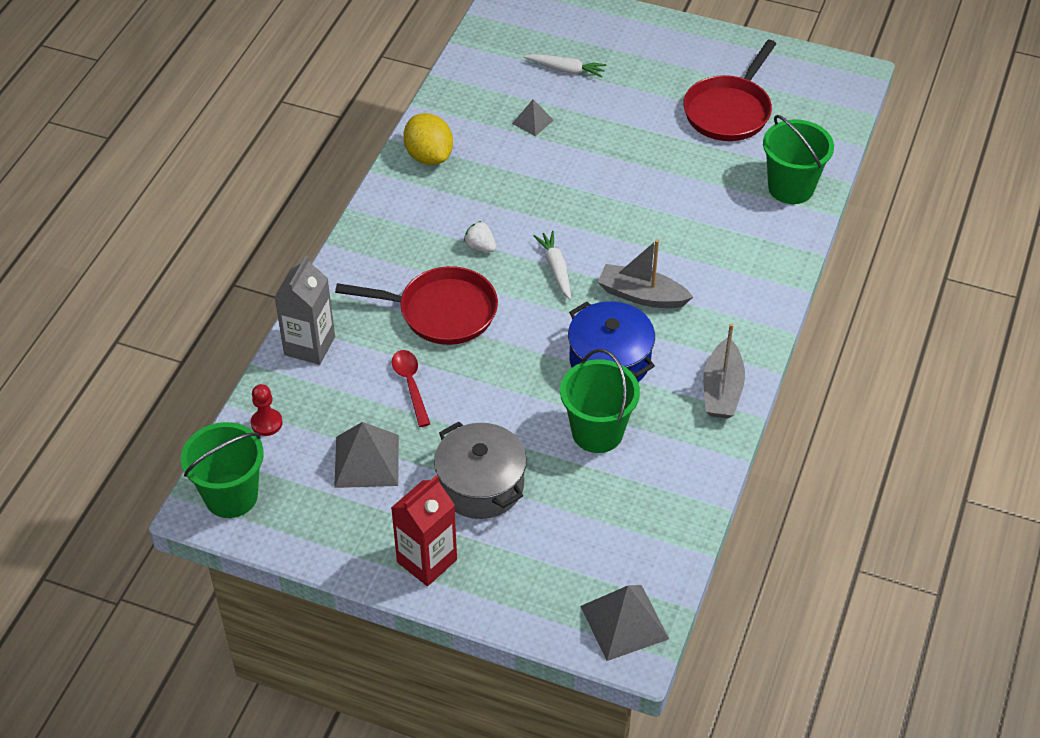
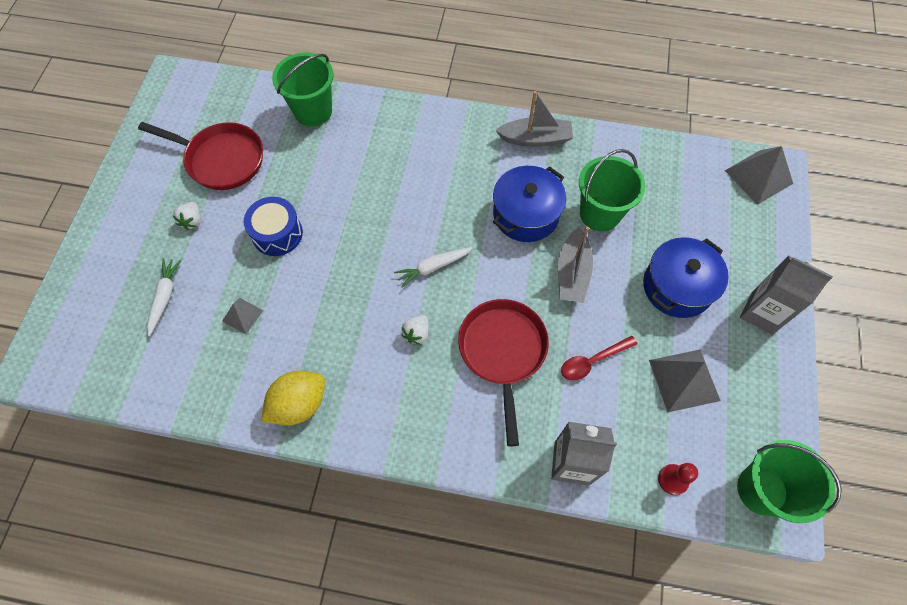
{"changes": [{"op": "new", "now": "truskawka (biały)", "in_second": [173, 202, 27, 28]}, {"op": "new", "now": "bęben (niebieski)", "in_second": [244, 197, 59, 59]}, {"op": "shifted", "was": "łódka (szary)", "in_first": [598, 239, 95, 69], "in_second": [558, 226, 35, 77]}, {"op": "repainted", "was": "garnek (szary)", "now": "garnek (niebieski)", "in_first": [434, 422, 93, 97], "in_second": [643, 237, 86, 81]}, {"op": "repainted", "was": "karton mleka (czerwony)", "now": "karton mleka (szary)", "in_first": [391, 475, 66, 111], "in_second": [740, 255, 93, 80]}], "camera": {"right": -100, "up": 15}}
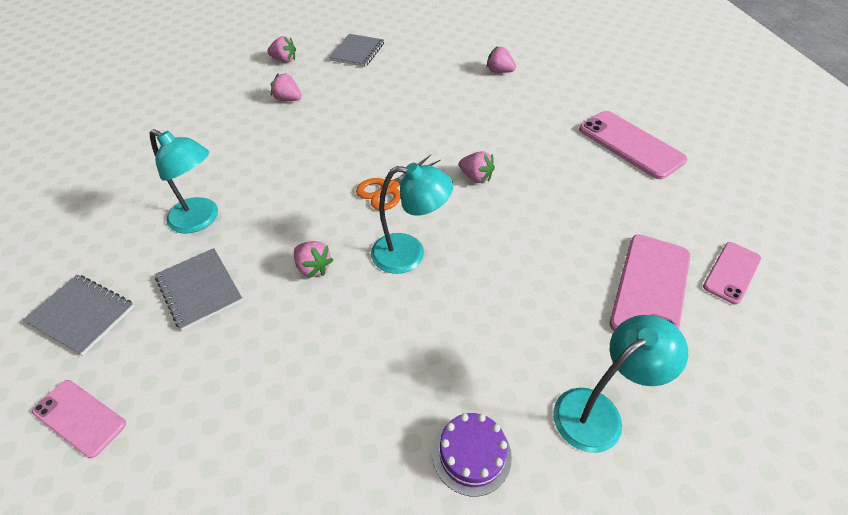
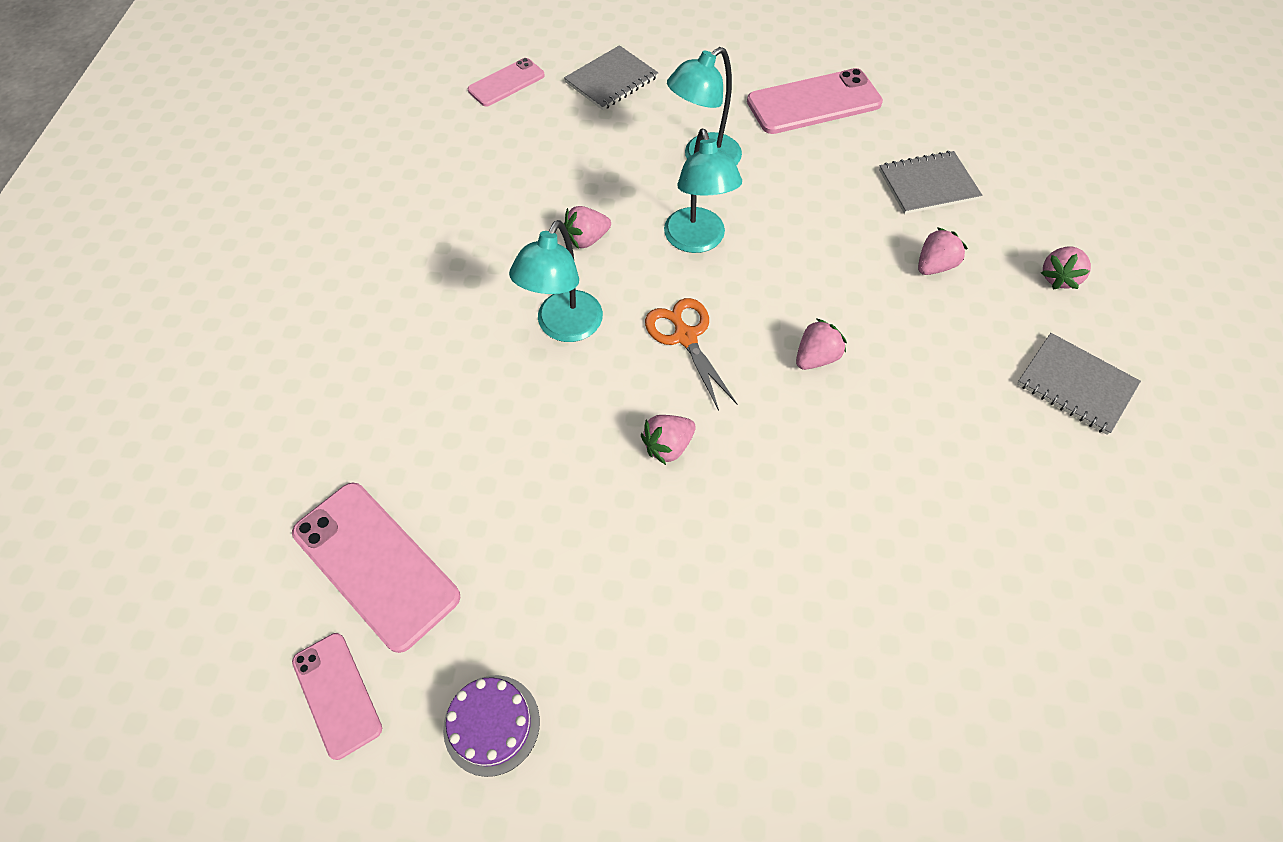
{"changes": [{"op": "shifted", "was": "tort (fioletowy)", "in_first": [433, 413, 79, 83], "in_second": [443, 675, 97, 102]}, {"op": "shifted", "was": "lampka (turkusowy)", "in_first": [553, 315, 135, 138], "in_second": [664, 129, 78, 124]}, {"op": "shifted", "was": "telefon (różowy)", "in_first": [579, 111, 108, 68], "in_second": [747, 68, 136, 66]}, {"op": "shifted", "was": "truskawka (różowy)", "in_first": [487, 46, 29, 27], "in_second": [796, 318, 51, 52]}, {"op": "shifted", "was": "zeszyt (szary)", "in_first": [155, 248, 88, 83], "in_second": [879, 151, 103, 63]}], "camera": {"right": 110, "up": 10}}
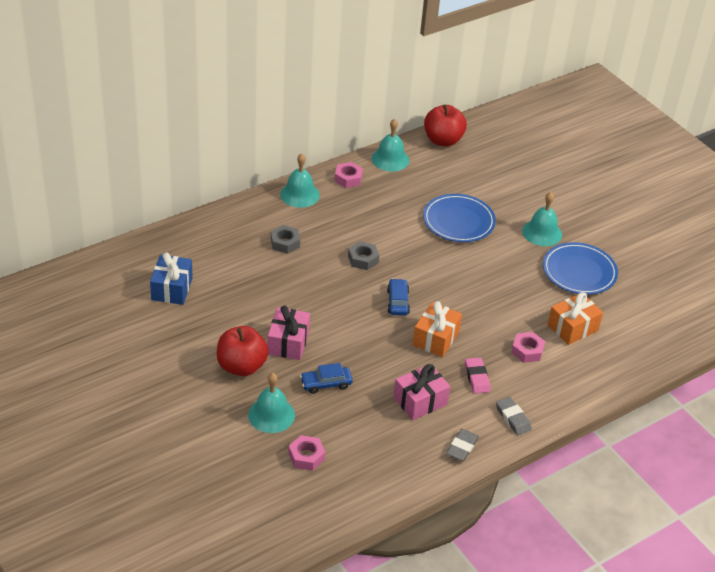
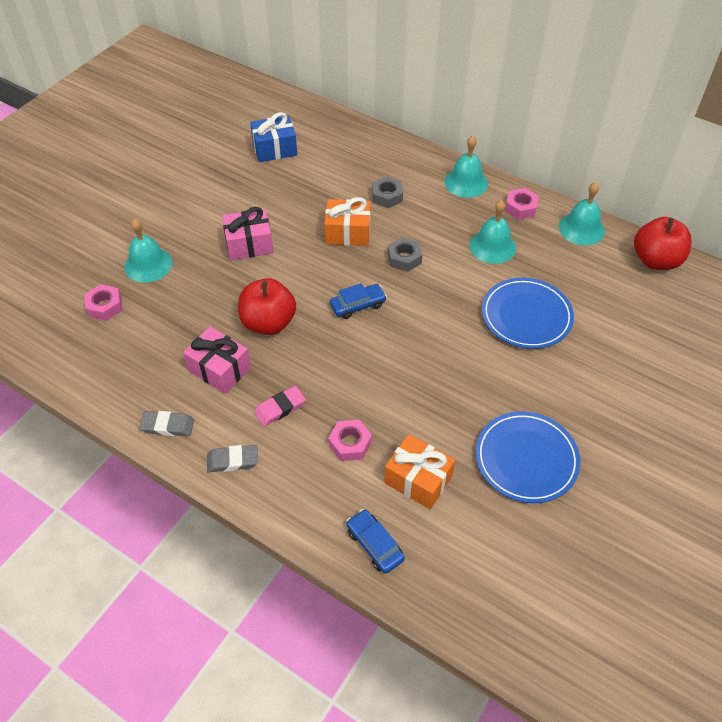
{"changes": [{"op": "rotated", "was": "gumka do mazania (szary)", "in_first": [496, 397, 36, 38], "in_second": [207, 445, 51, 27], "clockwise": 45}, {"op": "shifted", "was": "jabłko (czerwony)", "in_first": [217, 326, 52, 50], "in_second": [238, 278, 58, 57]}, {"op": "shifted", "was": "prezent (pomarańczowy)", "in_first": [413, 301, 49, 56], "in_second": [324, 197, 47, 49]}, {"op": "shifted", "was": "samochód (niebieski)", "in_first": [300, 363, 53, 31], "in_second": [347, 509, 58, 65]}, {"op": "shifted", "was": "dzwonek (turkusowy)", "in_first": [522, 192, 40, 54], "in_second": [469, 200, 47, 64]}], "camera": {"right": 70, "up": 10}}
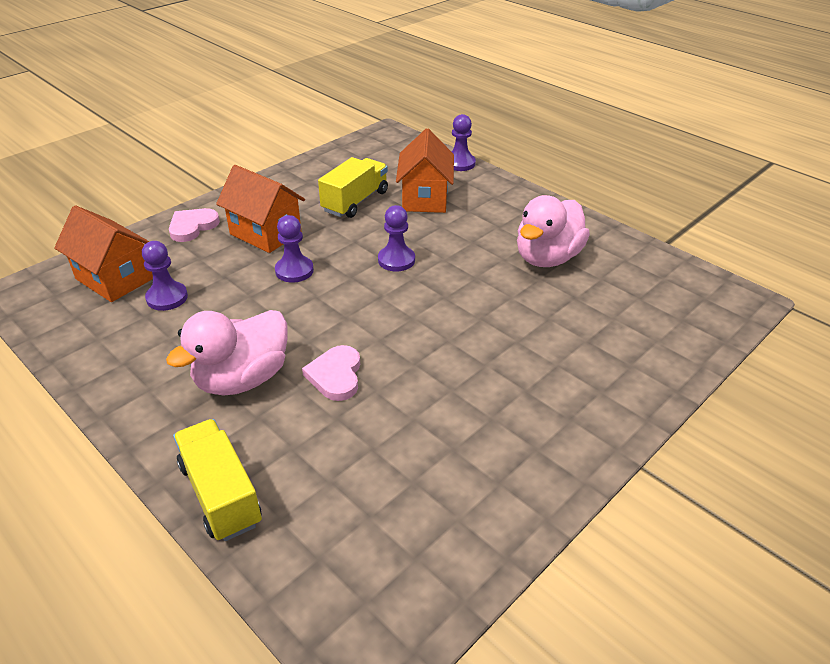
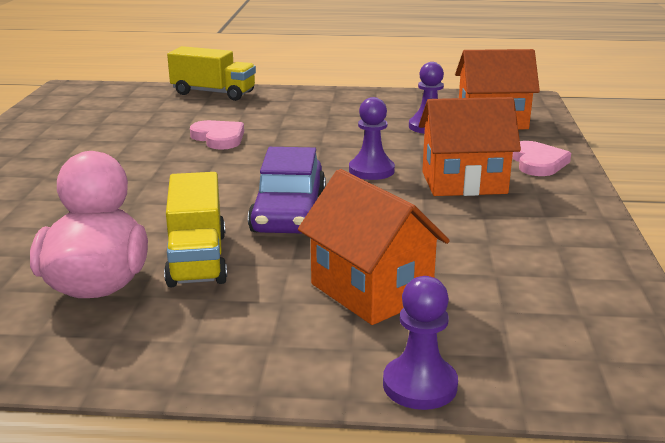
{"changes": [{"op": "shifted", "was": "ciężarówka (żółty)", "in_first": [318, 157, 70, 61], "in_second": [164, 172, 63, 115]}, {"op": "swapped", "was": "pionek (fioletowy)", "now": "samochód (fioletowy)", "in_first": [378, 205, 37, 67], "in_second": [248, 147, 78, 87]}, {"op": "gone", "was": "kaczka (różowy)", "in_first": [166, 310, 121, 85]}], "camera": {"right": 140, "up": -15}}
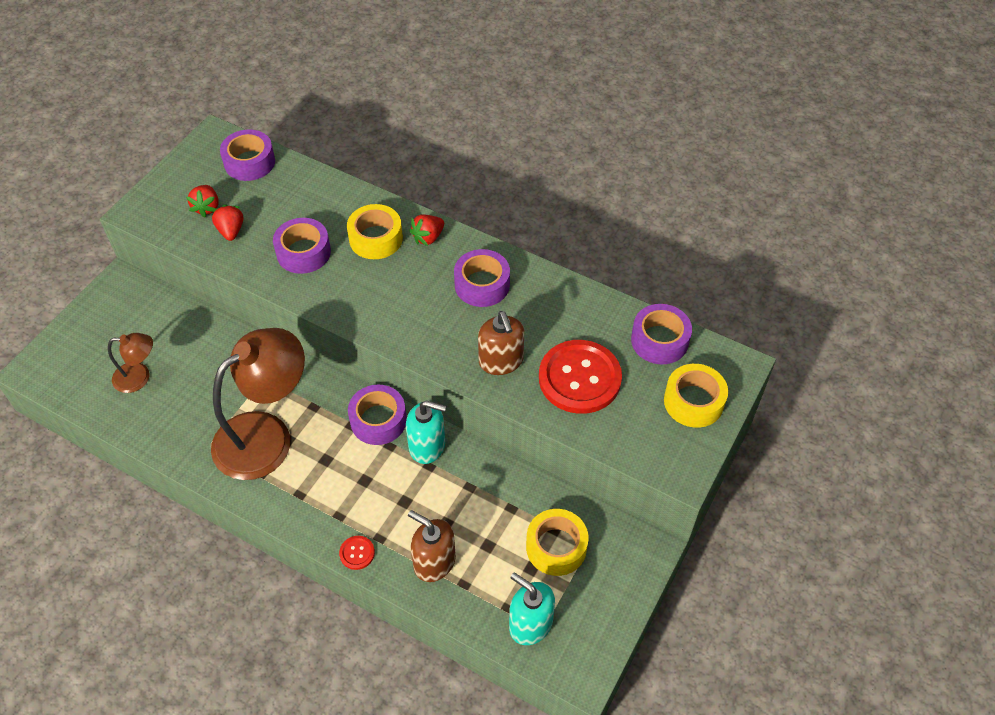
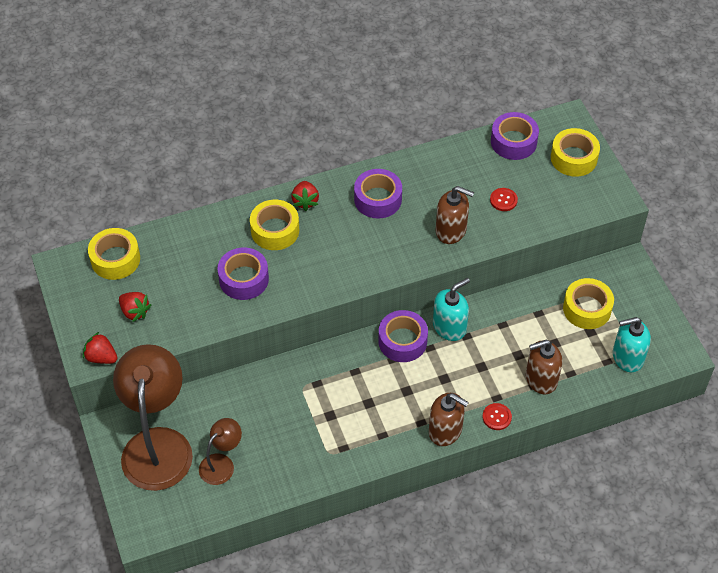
{"changes": [{"op": "shifted", "was": "truskawka (czerwony)", "in_first": [212, 205, 31, 36], "in_second": [83, 332, 34, 32]}, {"op": "repainted", "was": "taśma klejąca (fioletowy)", "now": "taśma klejąca (żółty)", "in_first": [220, 129, 55, 52], "in_second": [88, 228, 52, 52]}, {"op": "shifted", "was": "lampka (brązowy)", "in_first": [211, 328, 94, 152], "in_second": [113, 344, 80, 147]}, {"op": "new", "now": "dozownik mydła (brązowy)", "in_second": [429, 393, 40, 53]}, {"op": "scaled", "was": "guzik (czerwony)", "in_first": [539, 340, 83, 74], "in_second": [490, 188, 28, 23], "ratio": 0.41}], "camera": {"right": -50, "up": 0}}
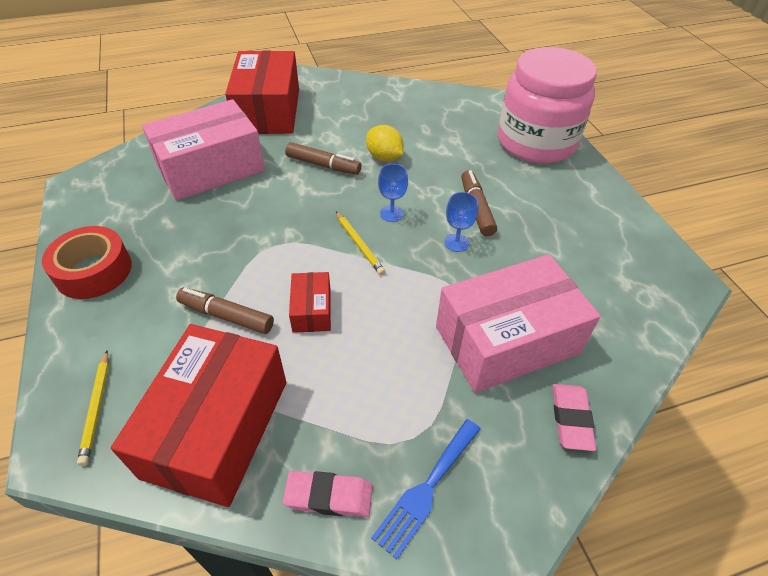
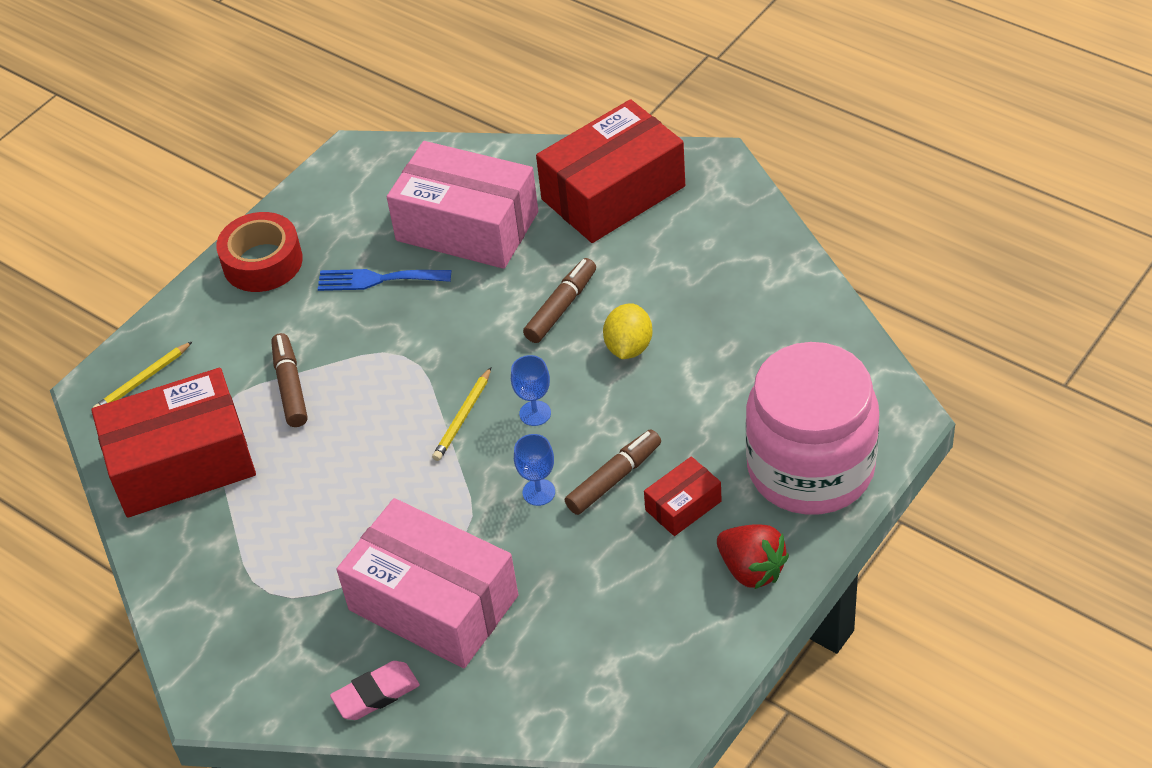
{"changes": [{"op": "shifted", "was": "widelec (niebieski)", "in_first": [371, 419, 110, 141], "in_second": [318, 269, 133, 22]}, {"op": "rotated", "was": "flamaster (brązowy)", "in_first": [285, 142, 76, 33], "in_second": [523, 258, 73, 85], "clockwise": -135}, {"op": "shifted", "was": "pudełko (czerwony)", "in_first": [289, 272, 42, 61], "in_second": [644, 456, 78, 80]}, {"op": "new", "now": "truskawka (czerwony)", "in_second": [717, 524, 72, 65]}, {"op": "gone", "was": "gumka do mazania (różowy)", "in_first": [283, 471, 90, 46]}], "camera": {"right": 60, "up": 0}}
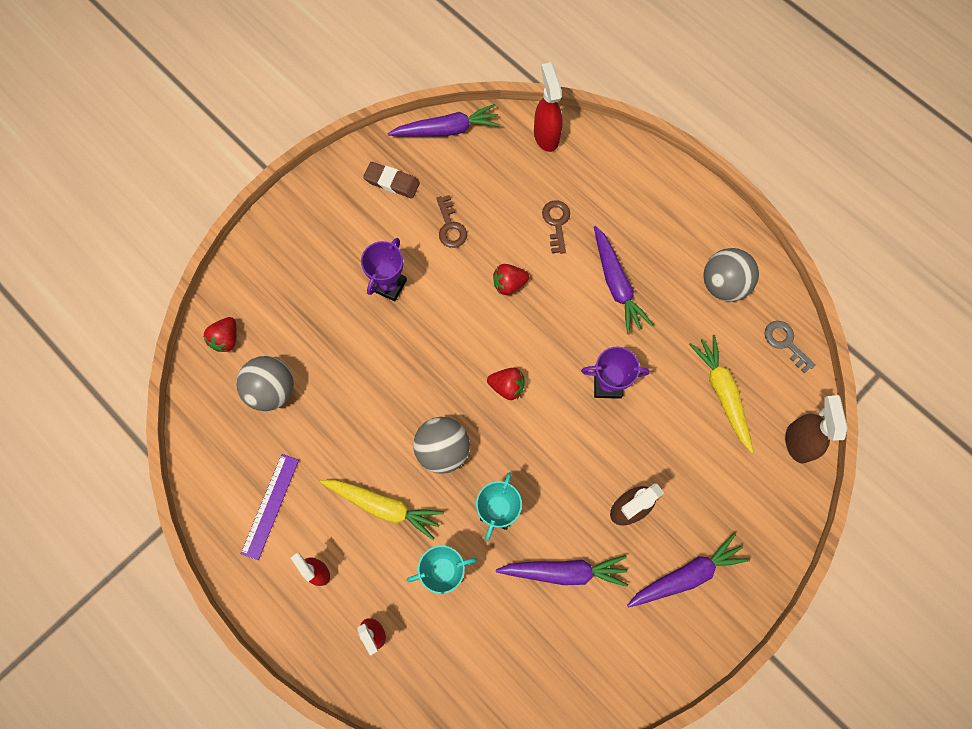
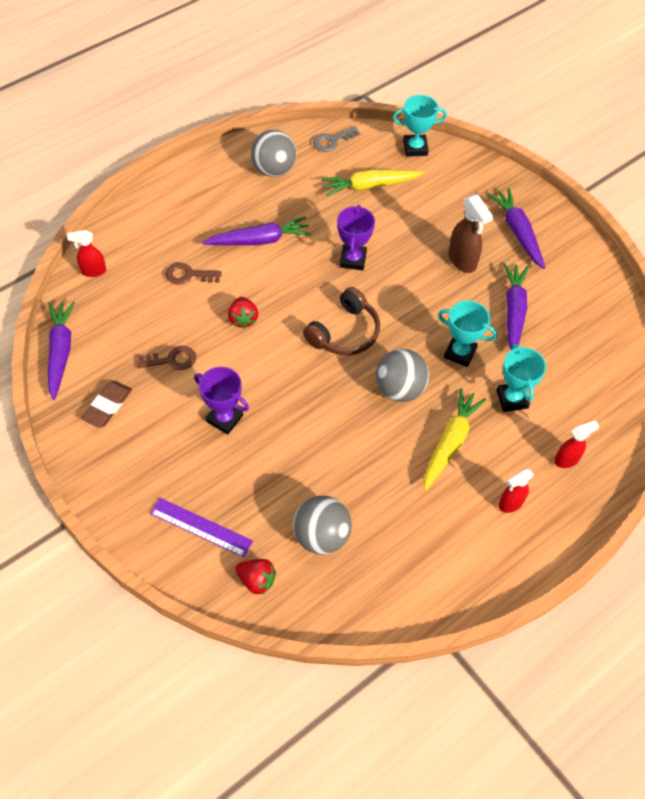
{"changes": [{"op": "scaled", "was": "spryskiwacz (czerwony)", "in_first": [534, 62, 29, 90], "in_second": [67, 230, 39, 47], "ratio": 0.66}, {"op": "shifted", "was": "linijka (fioletowy)", "in_first": [241, 454, 58, 106], "in_second": [150, 498, 103, 59]}, {"op": "swapped", "was": "truskawka (czerwony)", "now": "słuchawki (brązowy)", "in_first": [487, 368, 38, 32], "in_second": [303, 287, 77, 68]}, {"op": "swapped", "was": "spryskiwacz (brązowy)", "now": "puchar (turkusowy)", "in_first": [785, 395, 63, 68], "in_second": [393, 95, 54, 62]}], "camera": {"right": -85, "up": -15}}
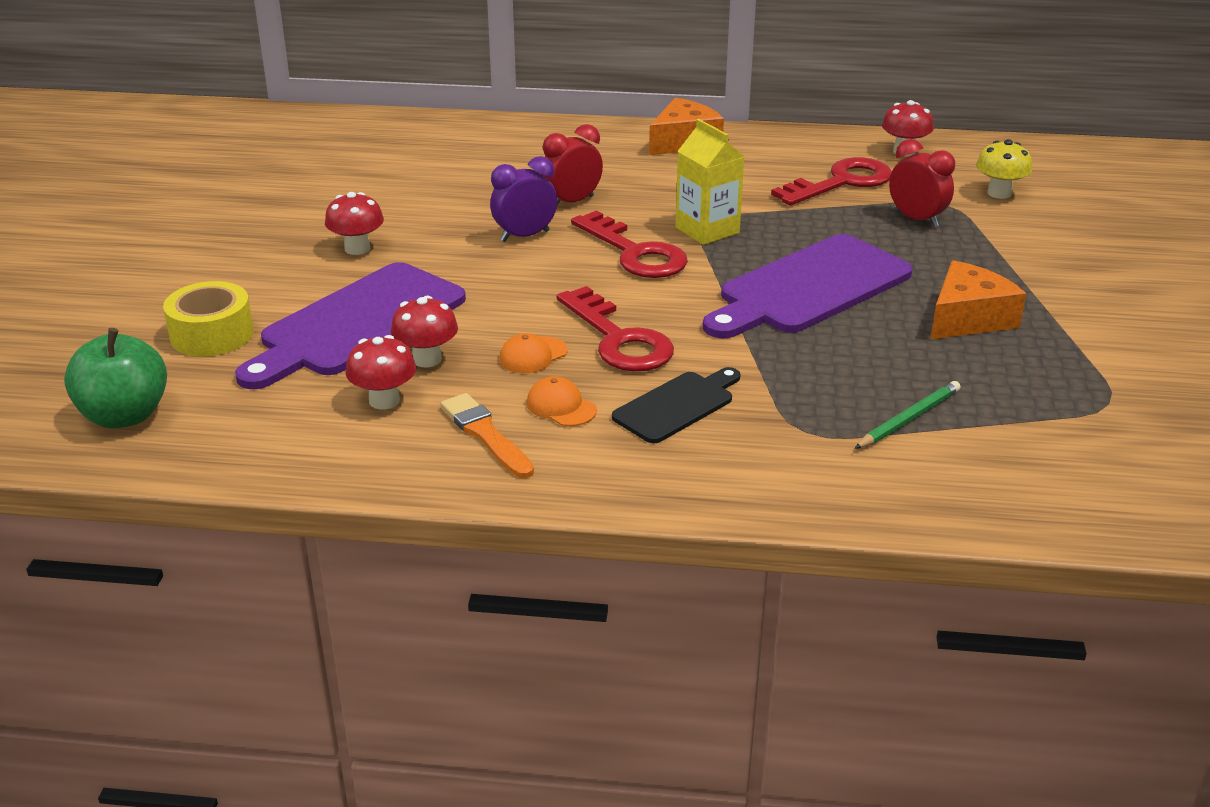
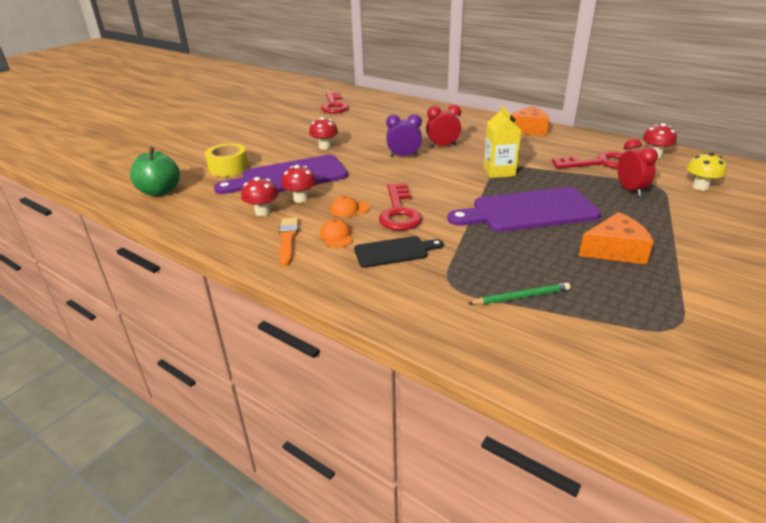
{"changes": [{"op": "shifted", "was": "klucz (czerwony)", "in_first": [571, 210, 117, 68], "in_second": [321, 92, 28, 22]}], "camera": {"right": 30, "up": 0}}
